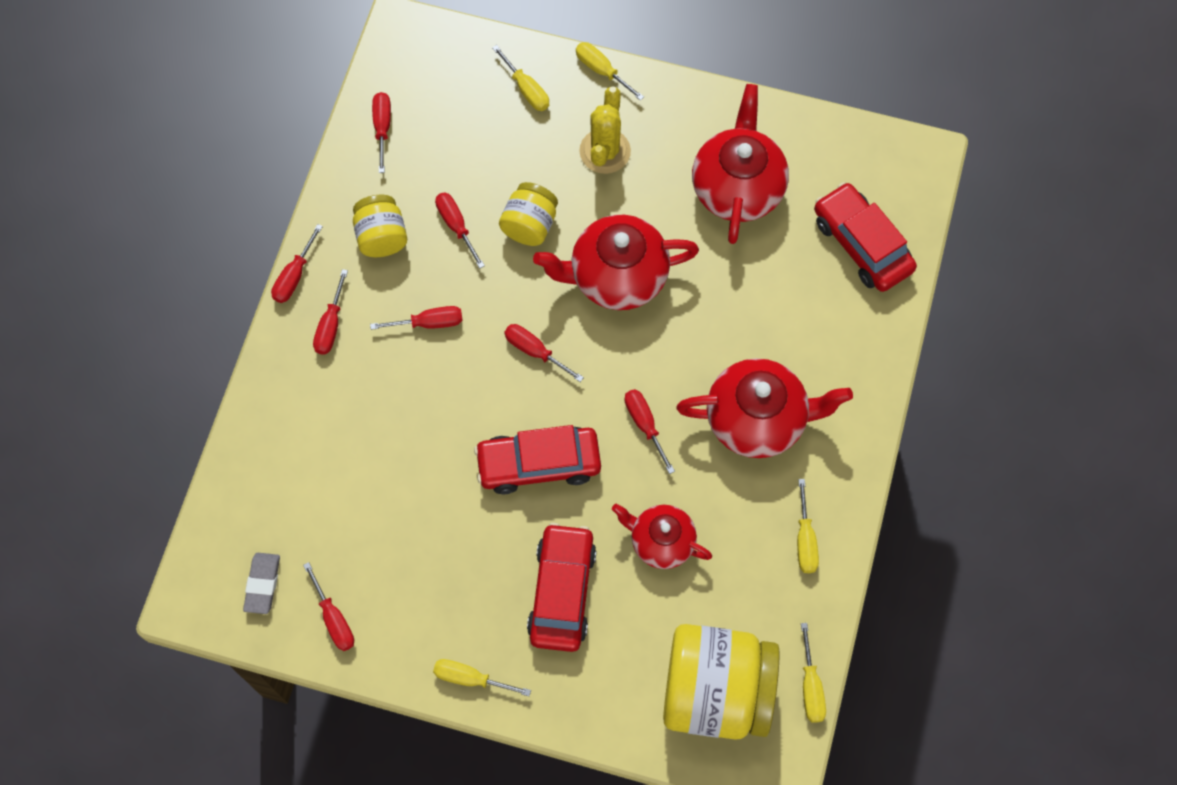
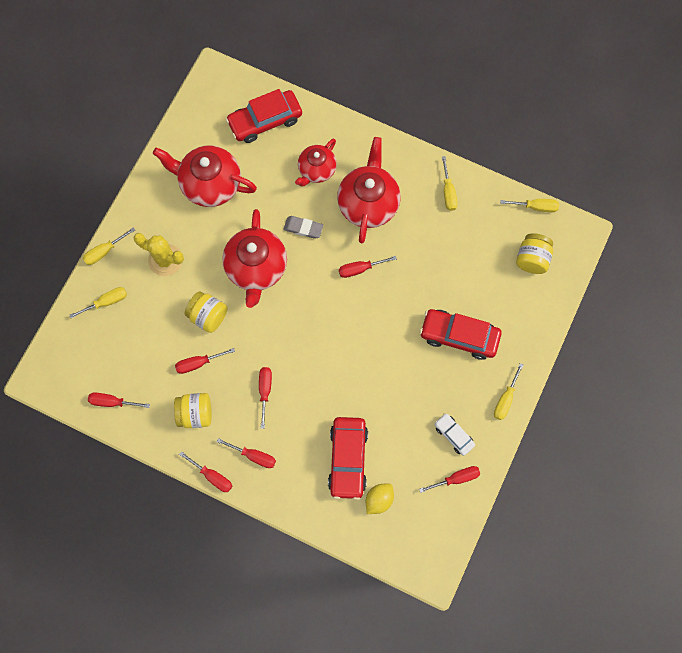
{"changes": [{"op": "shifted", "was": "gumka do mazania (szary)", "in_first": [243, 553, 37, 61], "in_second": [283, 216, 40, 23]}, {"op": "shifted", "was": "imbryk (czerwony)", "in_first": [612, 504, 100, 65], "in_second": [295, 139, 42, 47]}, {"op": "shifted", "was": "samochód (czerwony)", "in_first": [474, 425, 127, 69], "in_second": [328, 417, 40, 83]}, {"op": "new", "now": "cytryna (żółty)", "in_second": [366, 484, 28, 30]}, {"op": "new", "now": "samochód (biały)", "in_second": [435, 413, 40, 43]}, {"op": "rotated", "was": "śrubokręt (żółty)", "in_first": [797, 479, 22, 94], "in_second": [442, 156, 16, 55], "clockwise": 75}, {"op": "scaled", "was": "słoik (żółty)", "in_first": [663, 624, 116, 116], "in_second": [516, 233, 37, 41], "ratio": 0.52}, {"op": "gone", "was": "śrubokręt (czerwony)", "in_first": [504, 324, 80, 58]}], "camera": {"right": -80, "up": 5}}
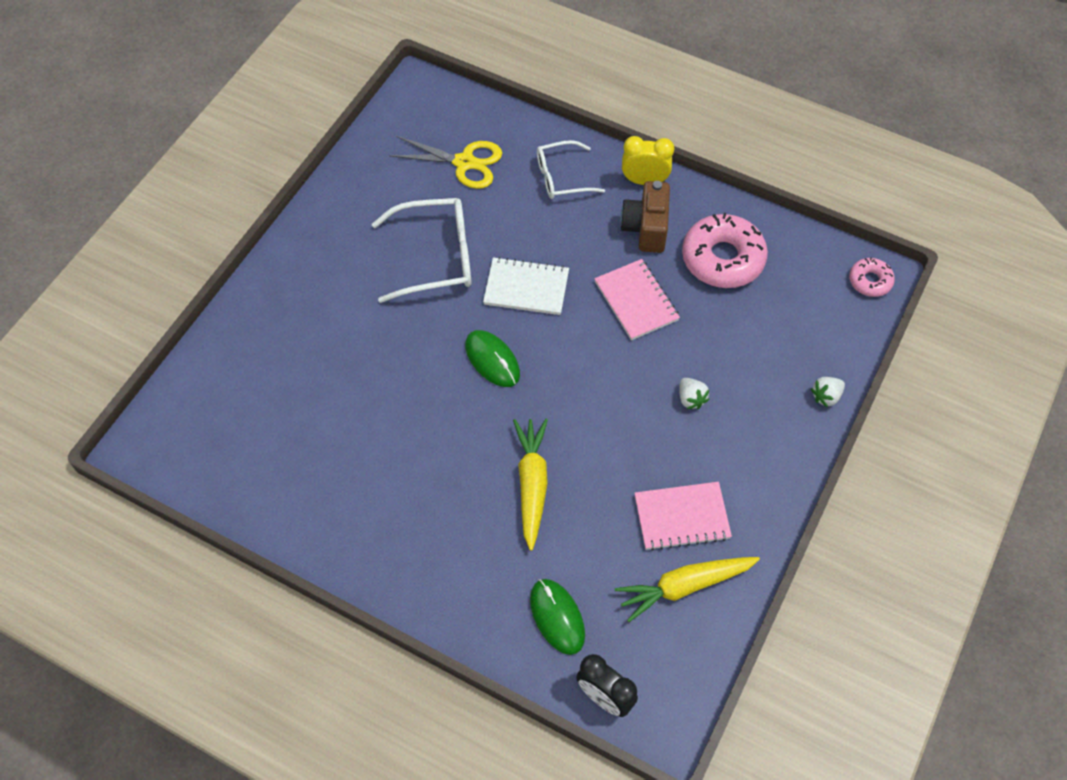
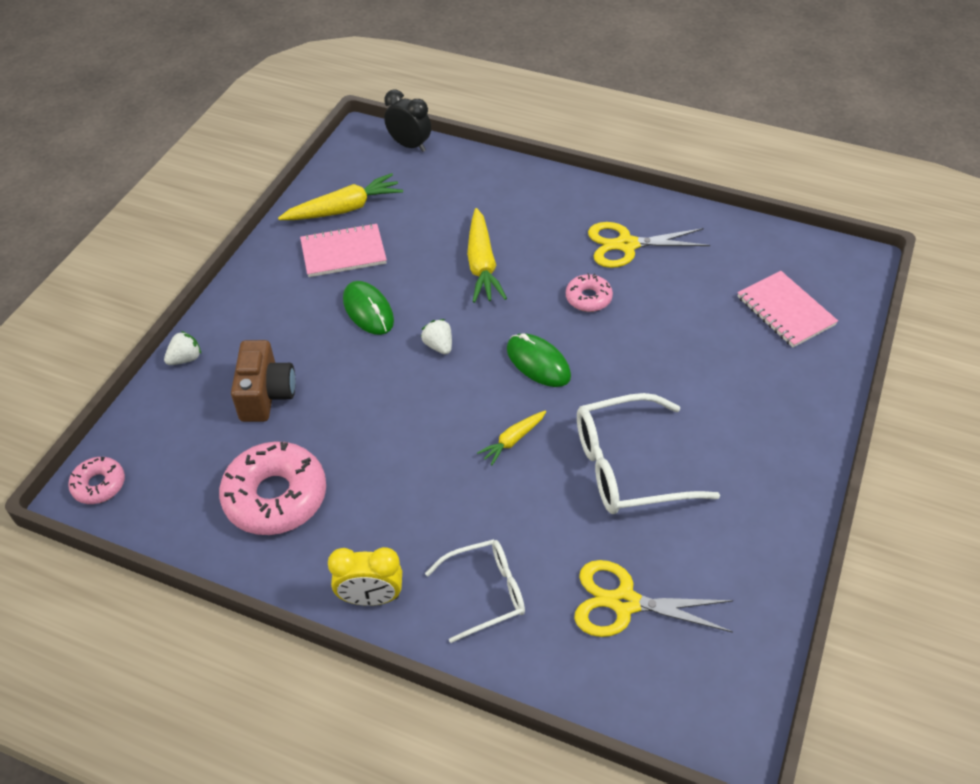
{"changes": [{"op": "shifted", "was": "aparat fotograficzny (brązowy)", "in_first": [620, 181, 50, 72], "in_second": [231, 340, 65, 82]}, {"op": "shifted", "was": "myszka (zielony)", "in_first": [530, 579, 55, 76], "in_second": [343, 281, 51, 54]}, {"op": "shifted", "was": "truskawka (biały)", "in_first": [679, 378, 30, 31], "in_second": [421, 319, 31, 36]}, {"op": "swapped", "was": "zeszyt (biały)", "now": "marchewka (żółty)", "in_first": [483, 257, 86, 58], "in_second": [477, 411, 69, 54]}, {"op": "new", "now": "donut (różowy)", "in_second": [566, 273, 47, 39]}, {"op": "new", "now": "nożyczki (żółty)", "in_second": [588, 222, 122, 46]}, {"op": "shifted", "was": "zeszyt (różowy)", "in_first": [594, 259, 86, 81], "in_second": [737, 271, 101, 76]}], "camera": {"right": 175, "up": -10}}
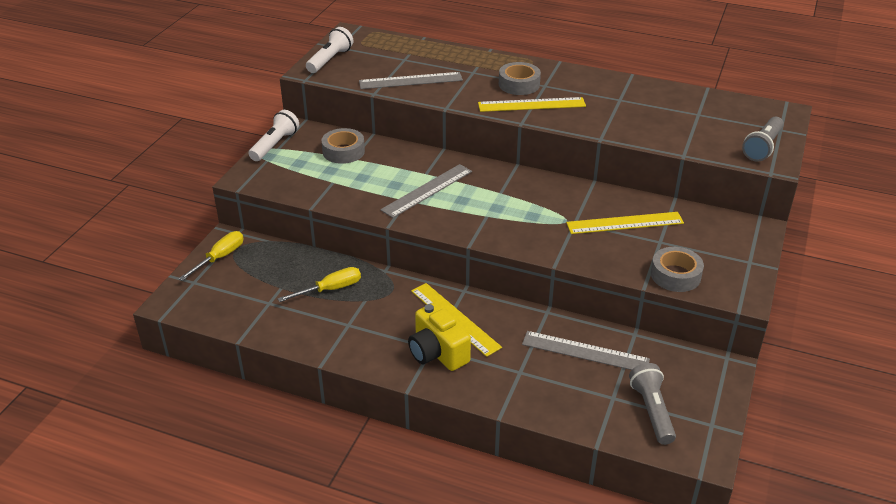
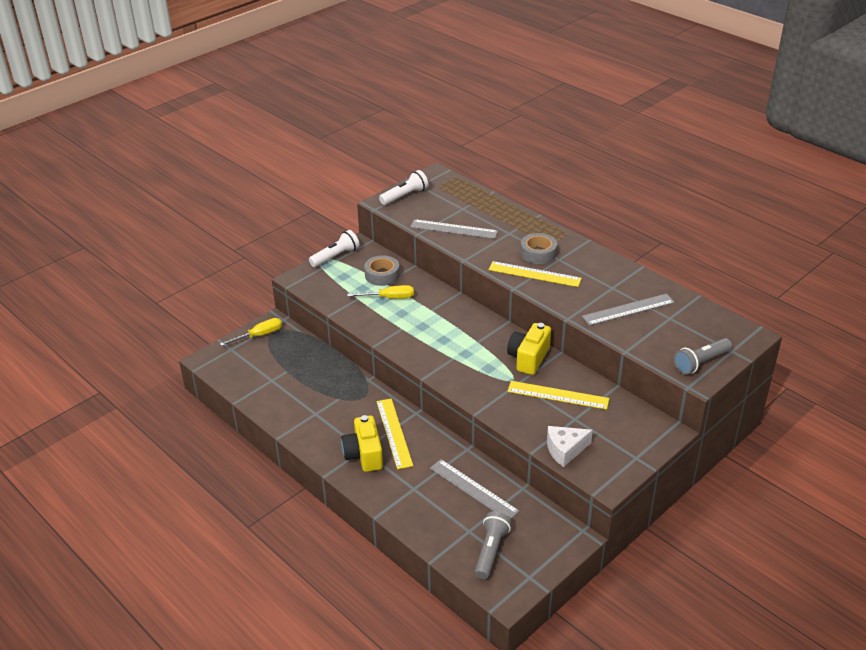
{"changes": [{"op": "shifted", "was": "śrubokręt (żółty)", "in_first": [278, 267, 83, 35], "in_second": [347, 285, 67, 14]}, {"op": "new", "now": "aparat fotograficzny (żółty)", "in_second": [507, 323, 44, 52]}, {"op": "swapped", "was": "taśma klejąca (szary)", "now": "ser (biały)", "in_first": [651, 247, 53, 45], "in_second": [547, 426, 46, 41]}, {"op": "shifted", "was": "linijka (szary)", "in_first": [380, 164, 92, 54], "in_second": [582, 294, 93, 32]}], "camera": {"right": 25, "up": 0}}
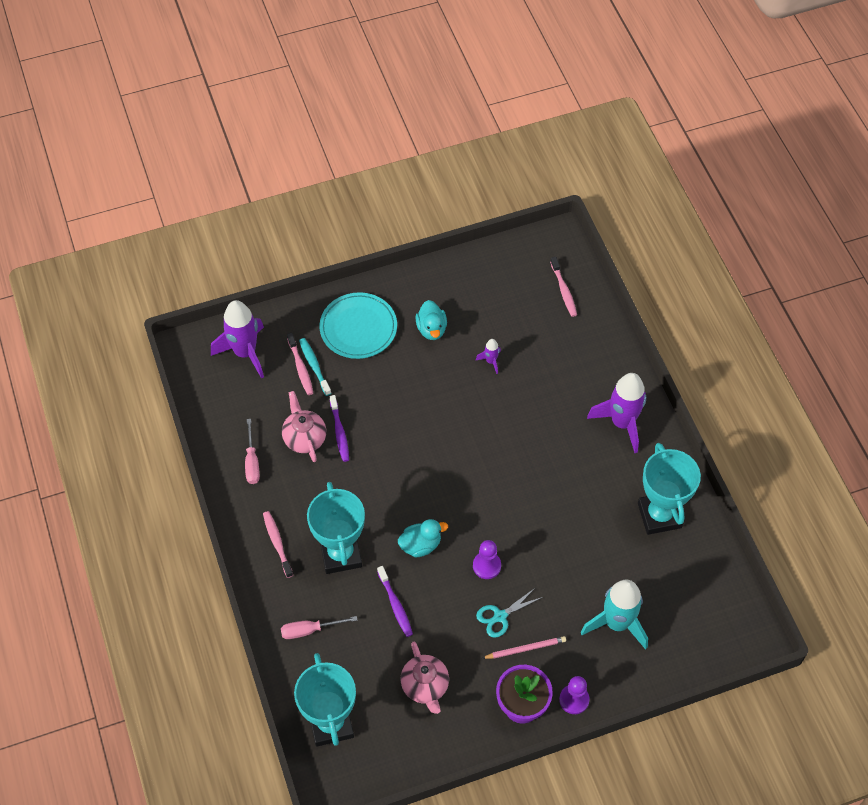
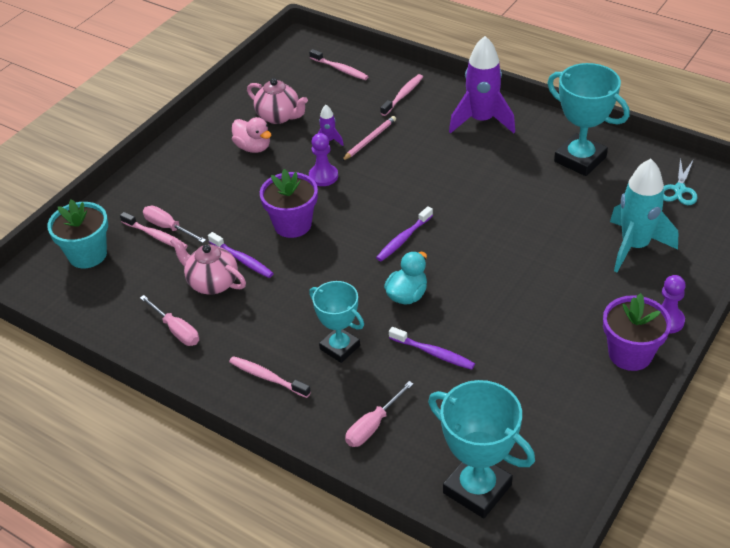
{"changes": [{"op": "swapped", "was": "rakieta (fioletowy)", "now": "doniczka (turkusowy)", "in_first": [211, 300, 53, 79], "in_second": [47, 200, 61, 68]}, {"op": "swapped", "was": "szczoteczka do zębów (turkusowy)", "now": "śrubokręt (różowy)", "in_first": [299, 338, 32, 58], "in_second": [143, 206, 63, 37]}, {"op": "repainted", "was": "kaczka (turkusowy)", "now": "kaczka (różowy)", "in_first": [416, 300, 31, 40], "in_second": [232, 117, 40, 36]}, {"op": "shifted", "was": "imbryk (różowy)", "in_first": [401, 642, 48, 72], "in_second": [247, 78, 61, 46]}, {"op": "new", "now": "doniczka (fioletowy)", "in_second": [260, 169, 58, 69]}, {"op": "shifted", "was": "pionek (fioletowy)", "in_first": [473, 540, 28, 39], "in_second": [309, 133, 29, 53]}, {"op": "scaled", "was": "puchar (turkusowy)", "in_first": [307, 482, 58, 92], "in_second": [309, 281, 55, 82], "ratio": 0.66}, {"op": "shifted", "was": "ołówek (różowy)", "in_first": [482, 636, 84, 23], "in_second": [342, 116, 54, 45]}, {"op": "new", "now": "szczoteczka do zębów (fioletowy)", "in_second": [376, 206, 57, 55]}, {"op": "new", "now": "szczoteczka do zębów (różowy)", "in_second": [380, 74, 43, 42]}, {"op": "shifted", "was": "nożyczki (turkusowy)", "in_first": [476, 588, 66, 50], "in_second": [663, 157, 34, 48]}, {"op": "gone", "was": "talerz (turkusowy)", "in_first": [319, 292, 78, 67]}], "camera": {"right": -35, "up": -15}}
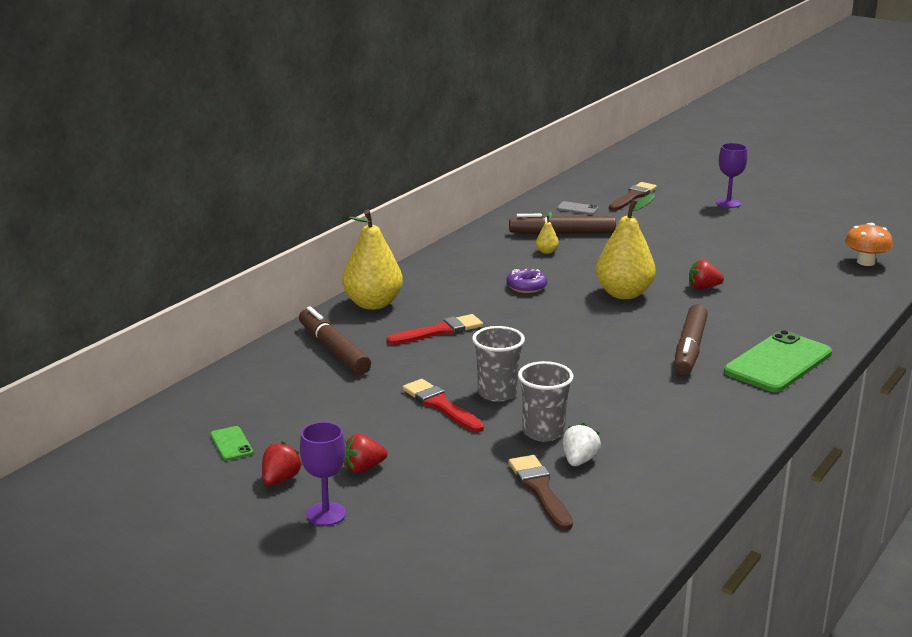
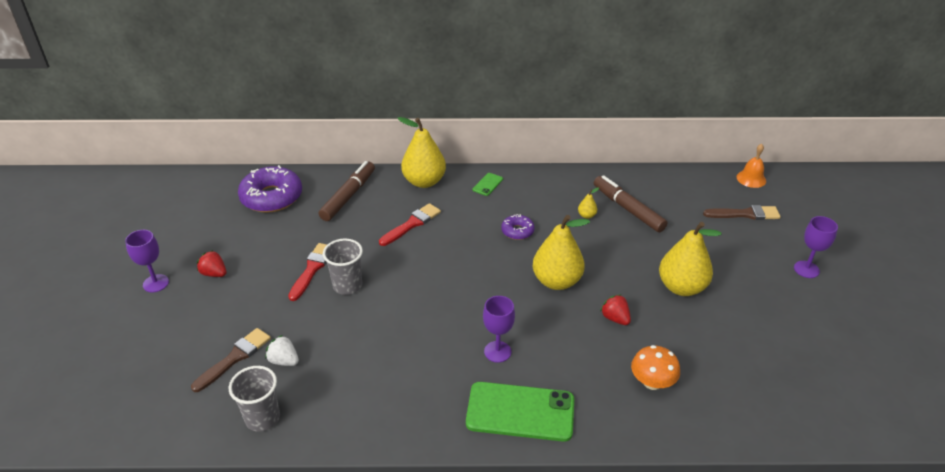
{"changes": [{"op": "shifted", "was": "szklanka (szary)", "in_first": [518, 361, 55, 81], "in_second": [229, 366, 51, 66]}, {"op": "new", "now": "donut (fioletowy)", "in_second": [238, 165, 64, 48]}, {"op": "rotated", "was": "truskawka (biały)", "in_first": [563, 423, 38, 43], "in_second": [266, 335, 33, 31], "clockwise": -135}, {"op": "rotated", "was": "pędzel (czerwony)", "in_first": [387, 314, 96, 31], "in_second": [379, 203, 62, 43], "clockwise": -75}, {"op": "shifted", "was": "telefon (zielony)", "in_first": [210, 426, 43, 34], "in_second": [473, 173, 30, 23]}, {"op": "swapped", "was": "flamaster (brązowy)", "now": "kielich (fioletowy)", "in_first": [674, 304, 34, 71], "in_second": [483, 296, 32, 67]}, {"op": "shifted", "was": "grzyb (pomarańczowy)", "in_first": [845, 223, 48, 43], "in_second": [631, 345, 49, 45]}, {"op": "new", "now": "gruszka (żółty)", "in_second": [659, 222, 62, 74]}, {"op": "new", "now": "dzwonek (pomarańczowy)", "in_second": [736, 144, 30, 44]}, {"op": "gone", "was": "truskawka (czerwony)", "in_first": [262, 441, 41, 45]}, {"op": "gone", "was": "telefon (szary)", "in_first": [557, 201, 41, 14]}], "camera": {"right": 55, "up": 15}}
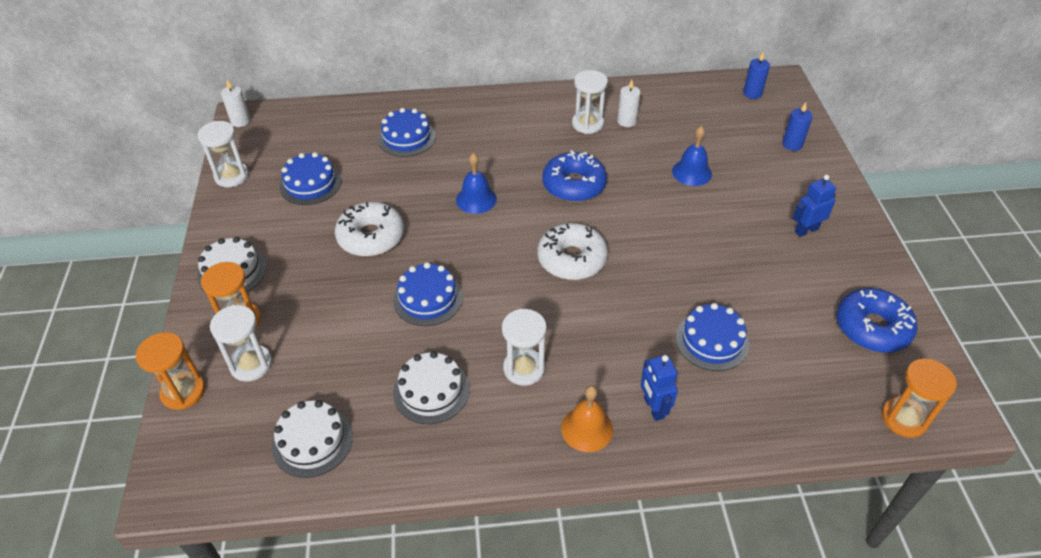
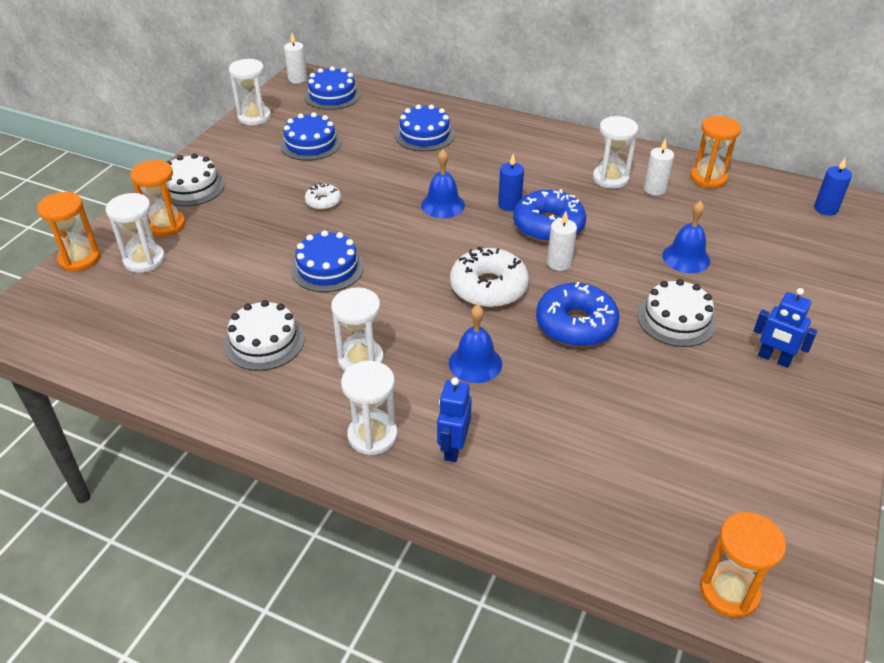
{"changes": [{"op": "shifted", "was": "tort (niebieski)", "in_first": [676, 303, 73, 68], "in_second": [304, 66, 57, 44]}, {"op": "scaled", "was": "donut (biały)", "in_first": [335, 202, 69, 55], "in_second": [305, 183, 36, 27], "ratio": 0.52}, {"op": "swapped", "was": "dzwonek (pomarańczowy)", "now": "klepsydra (biały)", "in_first": [561, 385, 52, 67], "in_second": [341, 361, 57, 94]}, {"op": "new", "now": "dzwonek (niebieski)", "in_second": [449, 305, 53, 78]}, {"op": "shifted", "was": "świeca (niebieski)", "in_first": [782, 102, 31, 49], "in_second": [498, 154, 26, 57]}, {"op": "shifted", "was": "donut (niebieski)", "in_first": [837, 288, 80, 65], "in_second": [536, 282, 84, 65]}, {"op": "new", "now": "świeca (biały)", "in_second": [547, 211, 30, 60]}, {"op": "shifted", "was": "tort (biały)", "in_first": [272, 400, 81, 78], "in_second": [637, 279, 80, 68]}, {"op": "new", "now": "klepsydra (pomarańczowy)", "in_second": [690, 116, 51, 72]}, {"op": "rotated", "was": "robot (niebieski)", "in_first": [792, 175, 44, 62], "in_second": [754, 288, 63, 80], "clockwise": -150}], "camera": {"right": 30, "up": -5}}
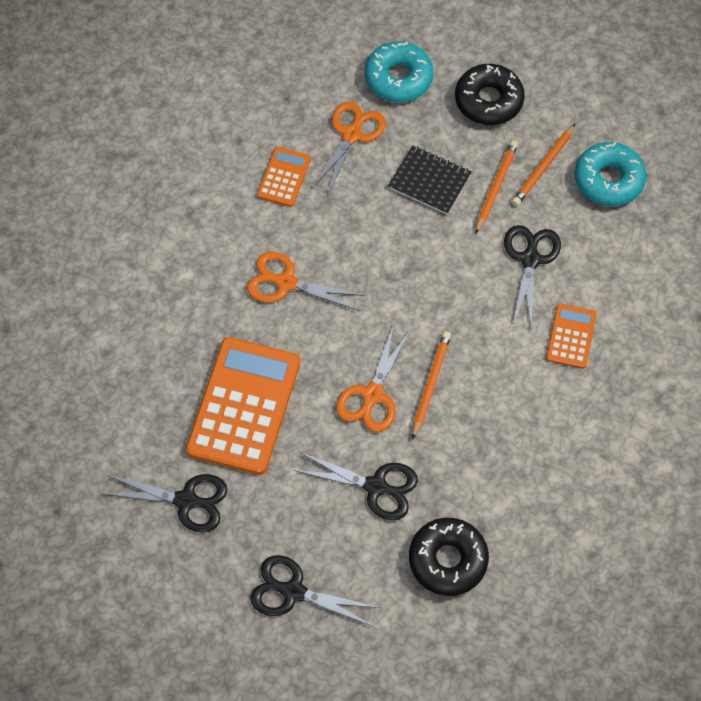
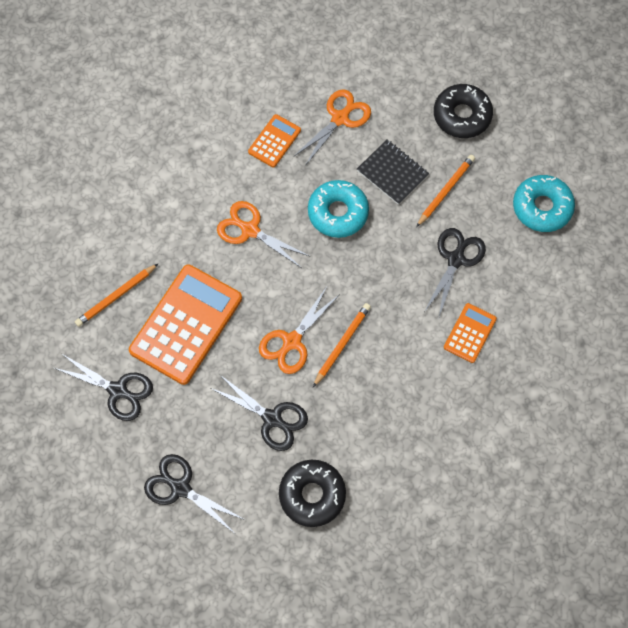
{"changes": [{"op": "shifted", "was": "ołówek (pomarańczowy)", "in_first": [512, 124, 63, 82], "in_second": [75, 264, 83, 63]}, {"op": "shifted", "was": "donut (turkusowy)", "in_first": [364, 41, 69, 61], "in_second": [308, 180, 61, 58]}], "camera": {"right": 15, "up": 5}}
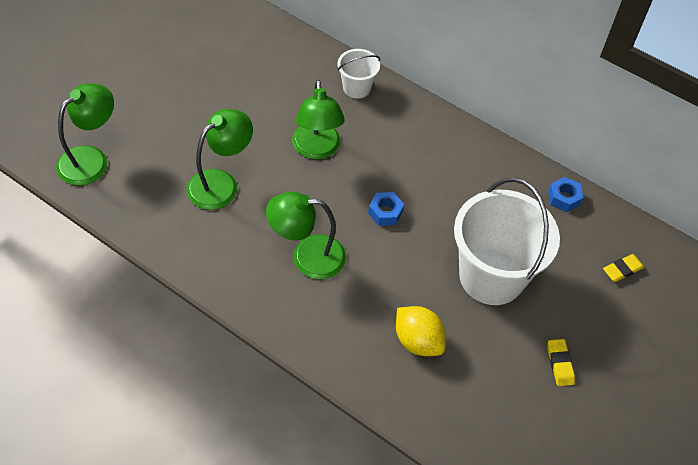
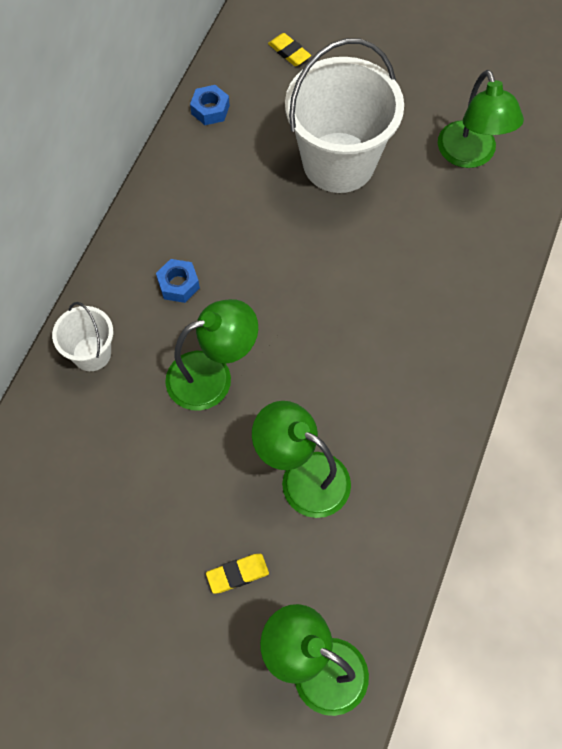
{"changes": [{"op": "shifted", "was": "nakrętka (niebieski)", "in_first": [368, 192, 36, 34], "in_second": [156, 259, 44, 44]}, {"op": "shifted", "was": "gumka do mazania (żółty)", "in_first": [548, 339, 27, 47], "in_second": [206, 554, 63, 40]}, {"op": "shifted", "was": "lampka (zielony)", "in_first": [266, 192, 80, 87], "in_second": [438, 70, 86, 98]}, {"op": "gone", "was": "cytryna (żółty)", "in_first": [396, 306, 50, 50]}], "camera": {"right": -100, "up": 10}}
